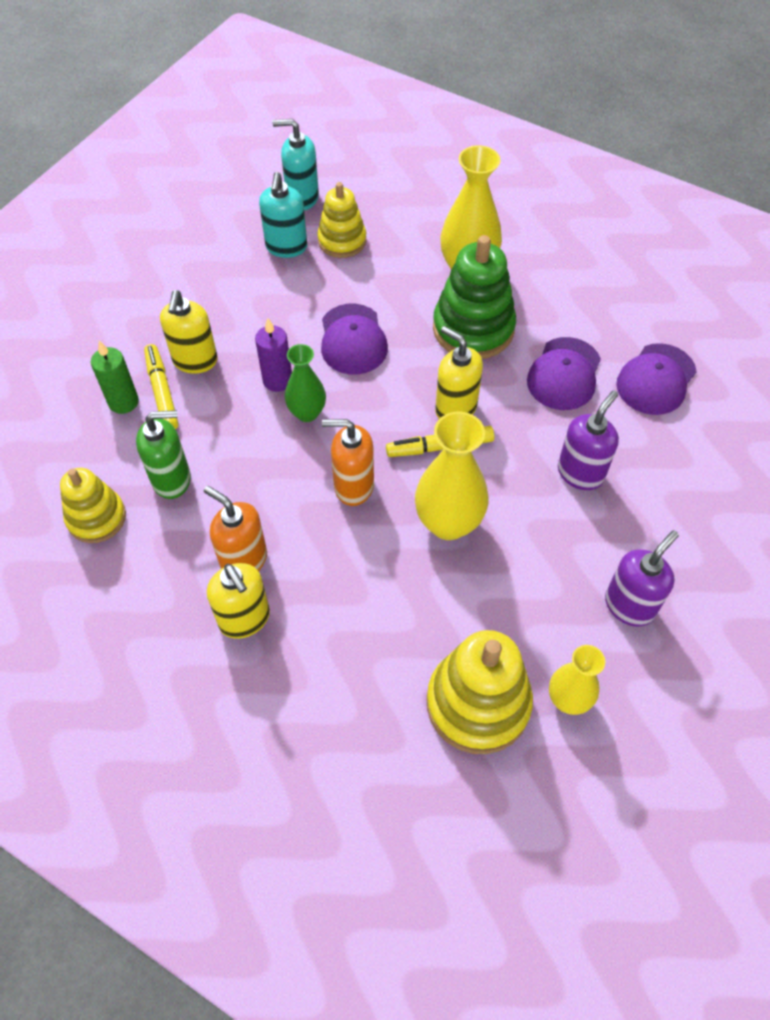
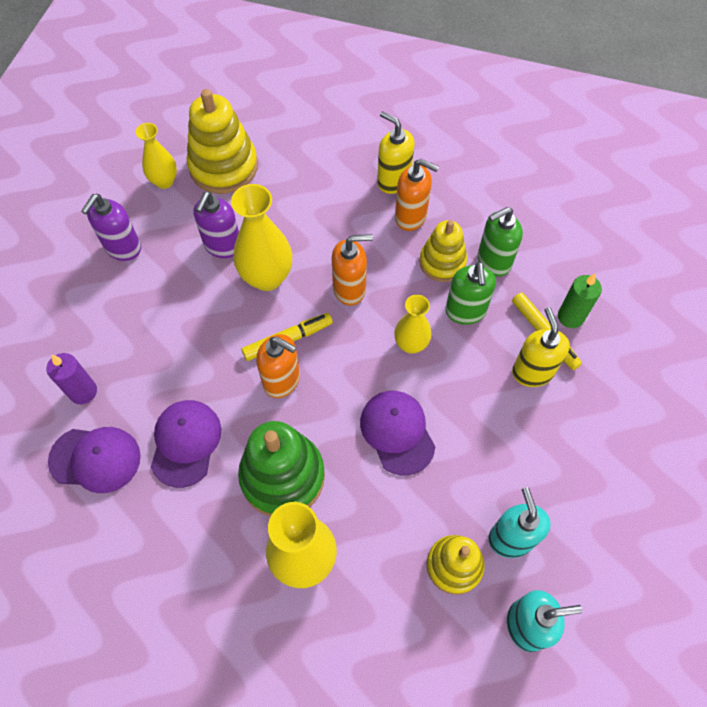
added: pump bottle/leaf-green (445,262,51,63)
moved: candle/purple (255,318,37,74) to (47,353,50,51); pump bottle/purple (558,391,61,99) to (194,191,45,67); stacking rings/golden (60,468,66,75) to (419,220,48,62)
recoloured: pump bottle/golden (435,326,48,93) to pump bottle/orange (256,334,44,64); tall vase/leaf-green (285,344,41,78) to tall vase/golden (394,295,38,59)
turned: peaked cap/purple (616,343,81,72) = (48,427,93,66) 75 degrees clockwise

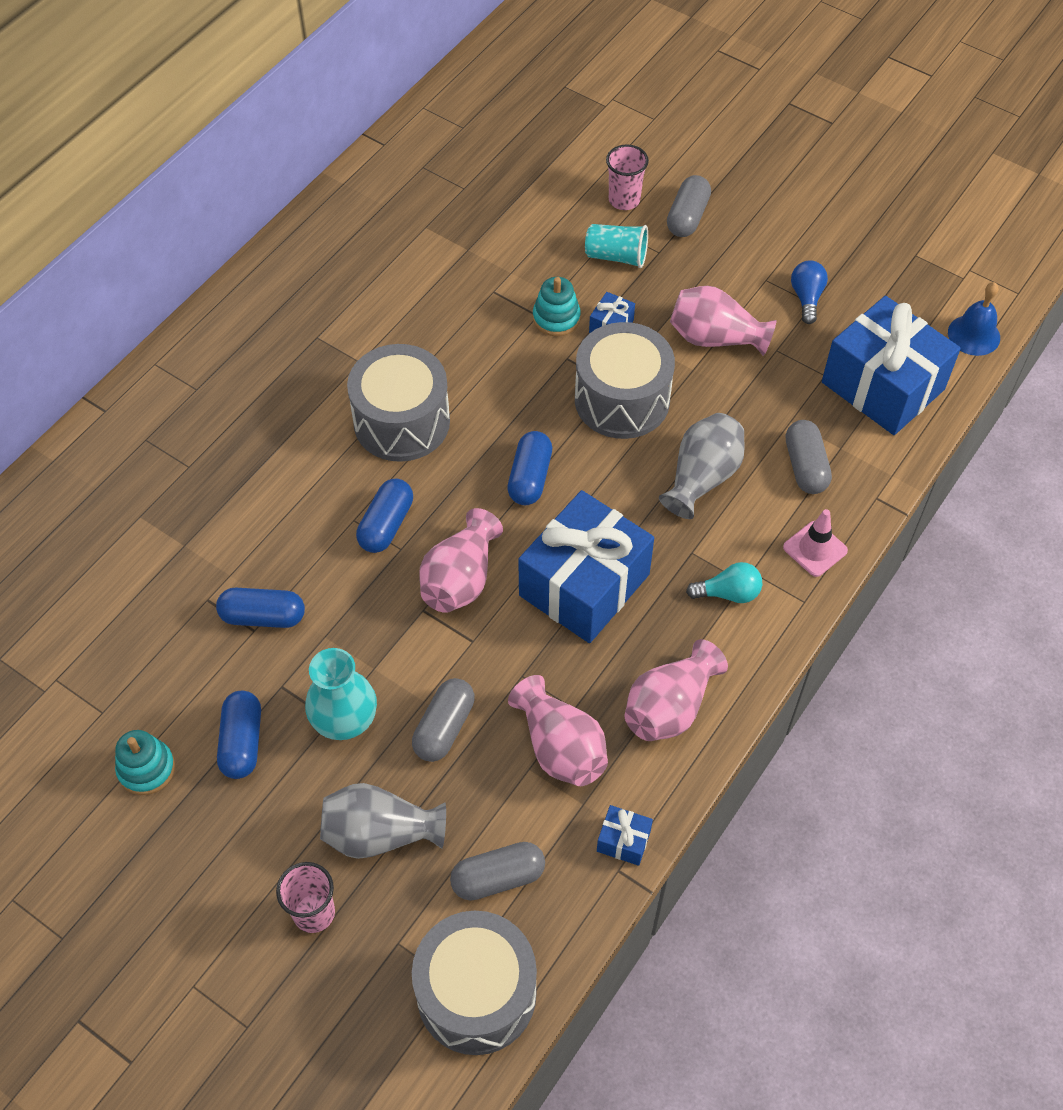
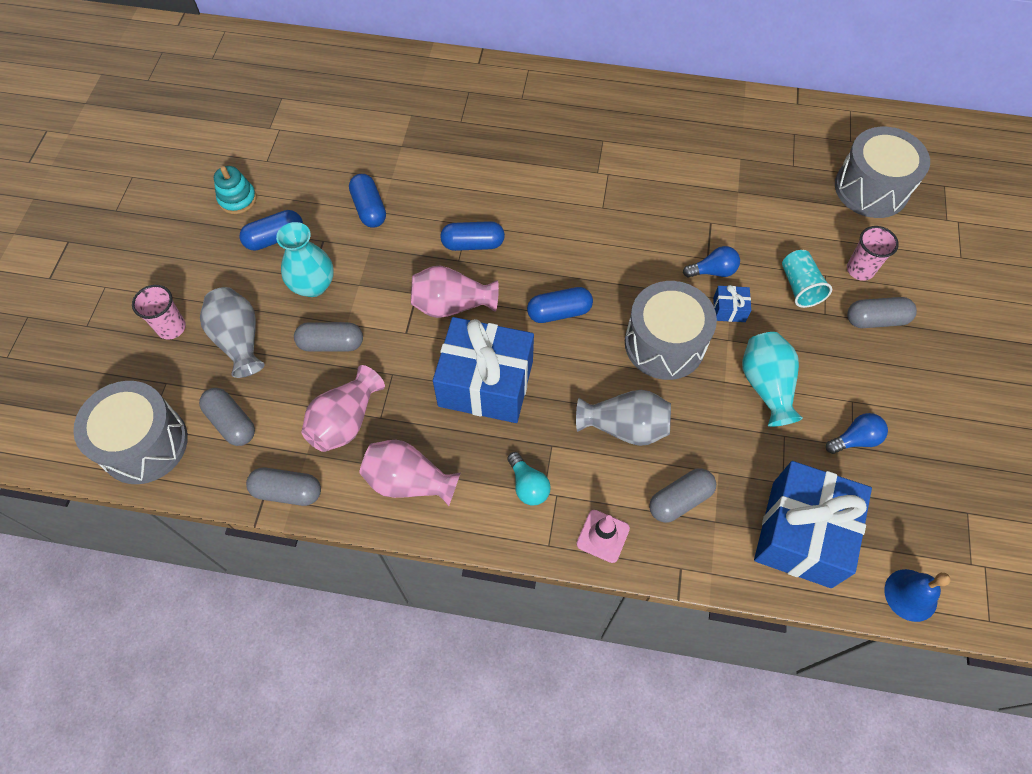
moved: snare drum/gray (347,344,103,118) to (835,127,95,91)
replaced: wrapped gift/royal blue (597,805,56,61) to capsule/gray (246,468,75,38); stacking rings/turquoise (533,277,48,59) to bulb/royal blue (683,246,57,32)
recoloured: tall vase/rosy (670,286,106,70) to tall vase/turquoise (742,332,61,95)

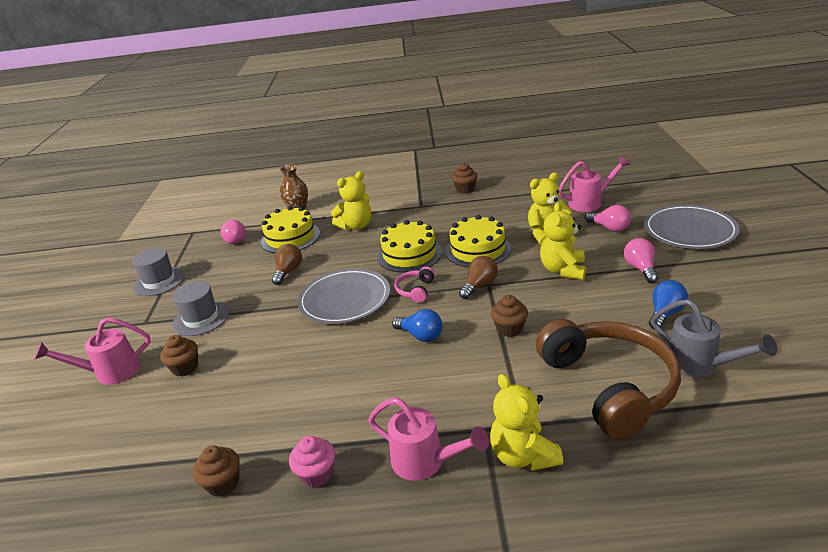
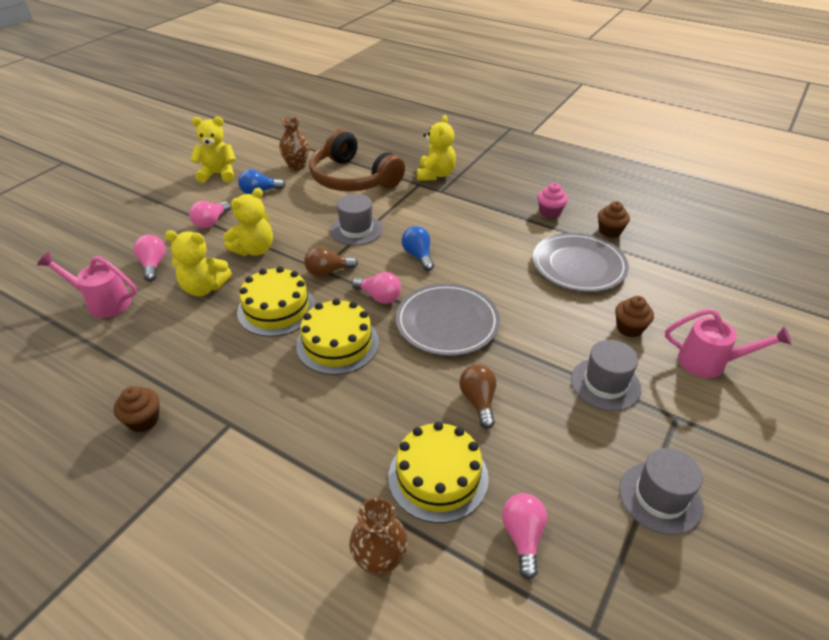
removed: sprinkling can/rosy (368,397,121,84)
moved: teddy/golden (331,171,40,59) to (190,117,46,66); dinner plate/gray (644,205,96,44) to (533,233,96,59)
replaced: sprinkling can/gray (651,299,126,78) to tall vase/russet (279,117,30,53); fairy cake/russet (491,295,37,42) to tall hat/gray (330,194,53,52); over-ear headphones/rosy (394,266,41,37) to bulb/rosy (352,272,49,32)
turned: over-ear headphones/russet (536,319,145,120) = (309,129,96,62) 60 degrees counterclockwise; bulb/russet (272,244,30,41) = (459,364,37,65) 120 degrees clockwise

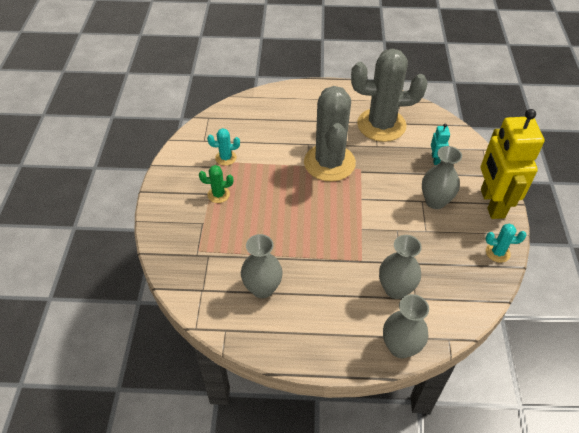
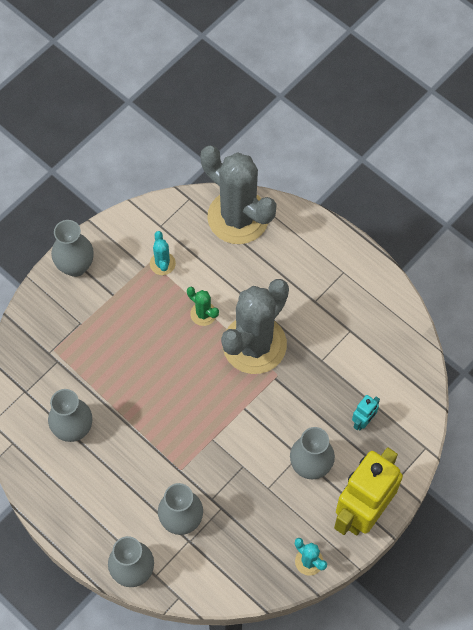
added: tall vase/gray (51,220,43,57)
moved: prickly plant/leaf-green (199,165,34,38) to (187,287,32,39); prickly plant/gray (351,49,77,93) to (201,146,76,98)
turned: prickly plant/turquoise (207,128,33,38) = (150,231,26,44) 45 degrees clockwise

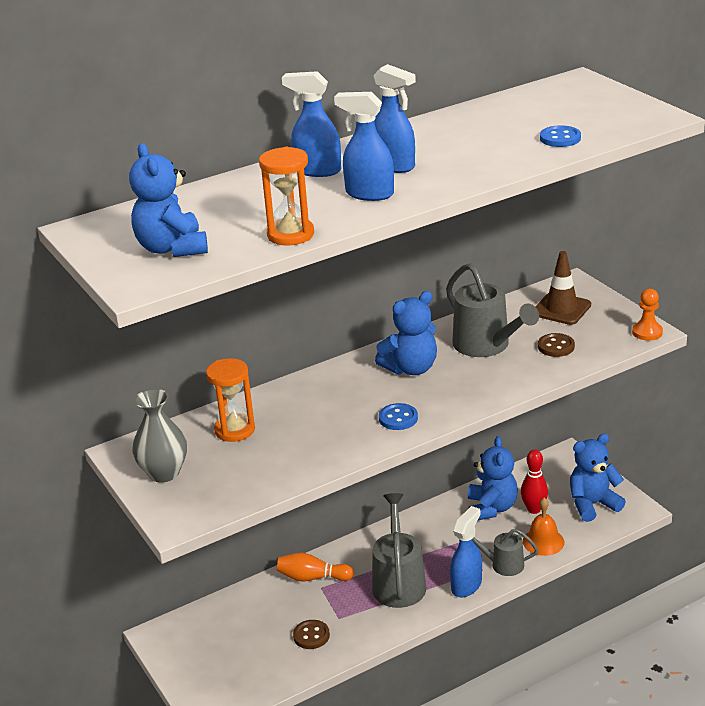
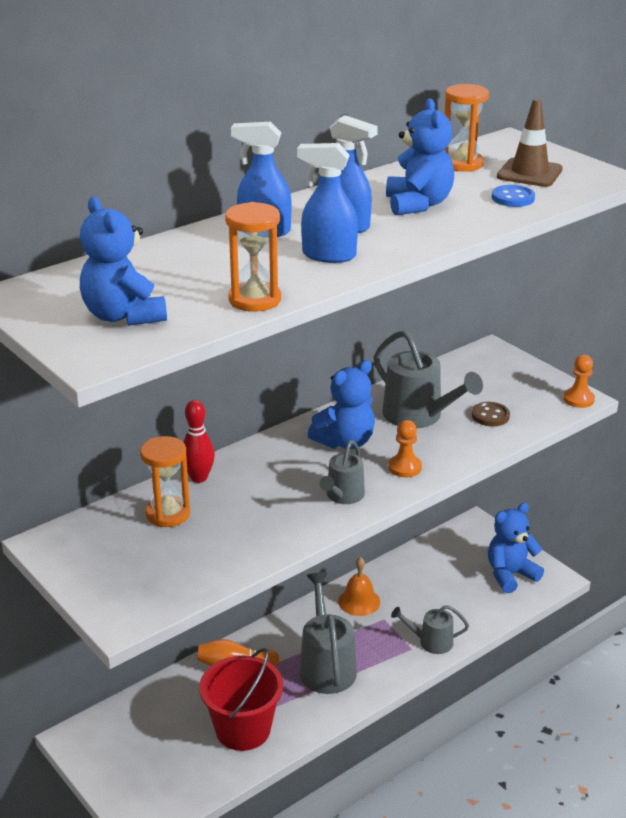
removed: tall vase/gray (132,389,55,94); sprayer/royal blue (450,506,32,91)
added: chess pawn/orange (388,420,34,57); sandglass/orange (445,84,44,88)
moved: skittle/red (521,449,27,65) to (183,400,32,83); hand bell/orange (523,498,41,58) to (338,557,42,59); teddy/royal blue (468,436,50,84) to (386,98,68,117); road cone/russet (535,251,56,74) to (497,99,66,88)
replaced: button/russet (293,620,37,29) to sand bucket/red (199,648,84,103); button/royal blue (379,403,39,27) to sprinkling can/gray (320,440,45,64)

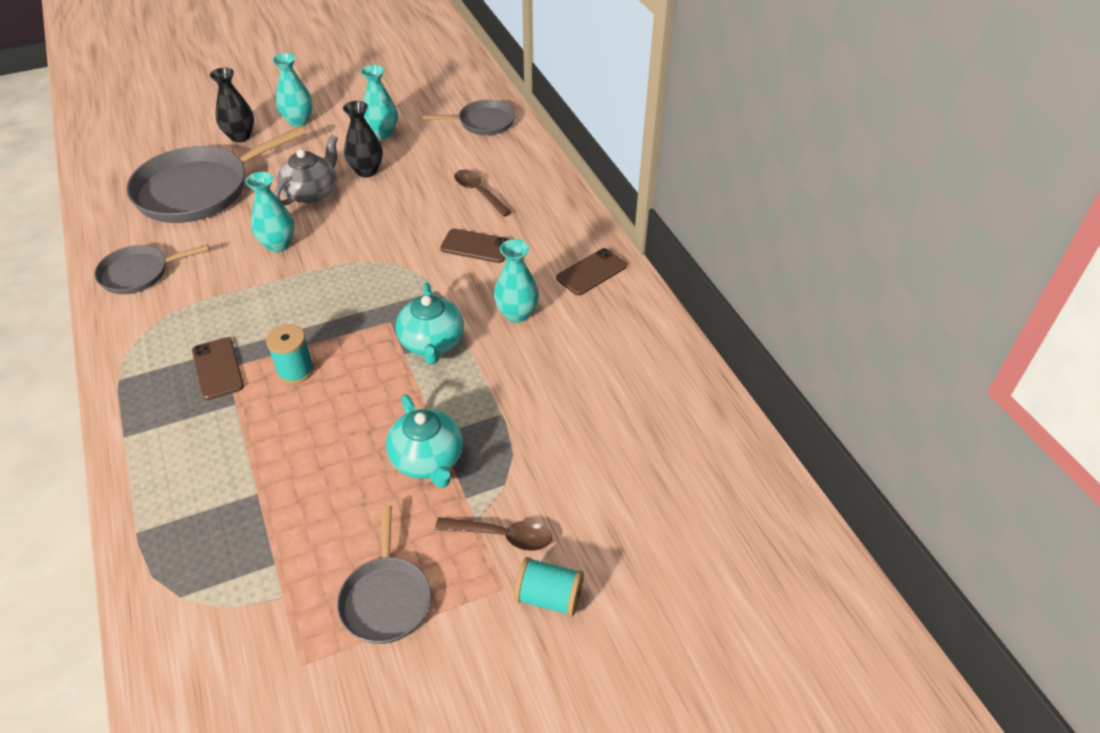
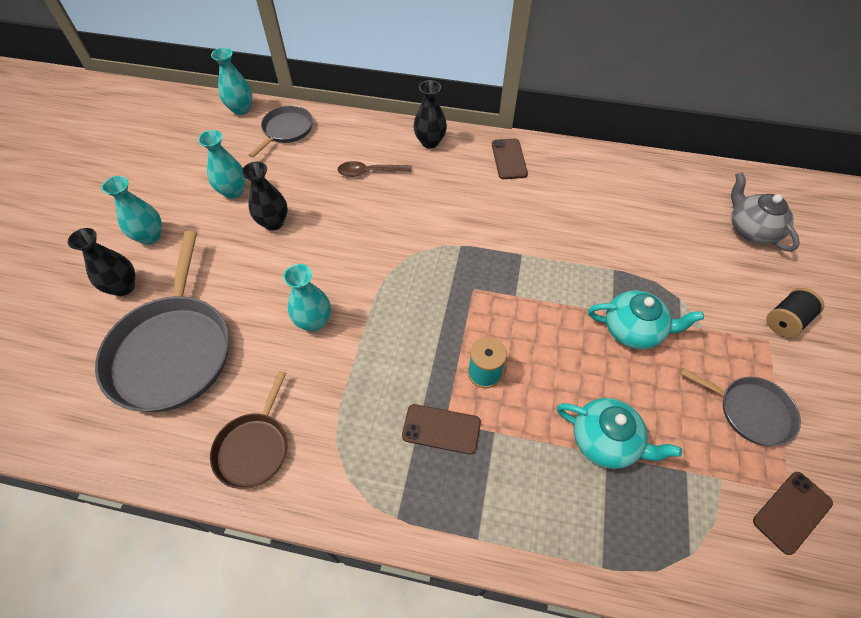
removed: tablespoon/russet (435,517,117,34)
added: tall vase/ebony (413,80,34,68)
moved: tall vase/turquoise (494,239,45,84) to (211,48,41,67); teapot/turquoise (396,283,68,82) to (557,398,125,71); teapot/gray (274,135,64,71) to (731,172,69,80); smartphone/russet (440,229,70,34) to (753,472,80,83)
recoloured: frying pan/gray (94,245,115,49) to frying pan/russet (210,371,77,118); spool/turquoise (514,557,70,60) to spool/ebony (767,288,57,50)

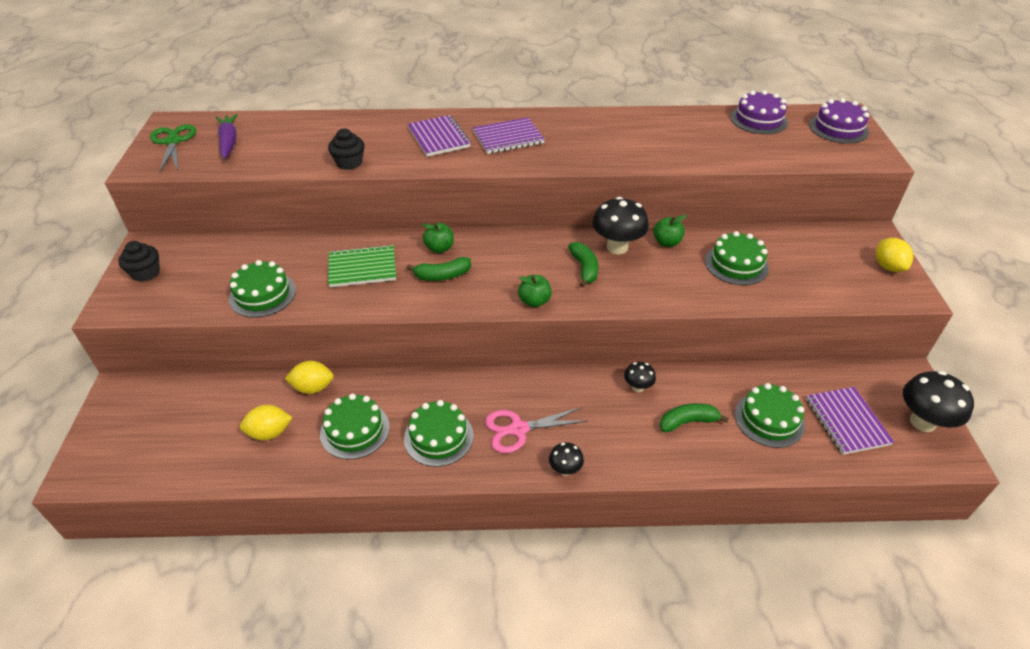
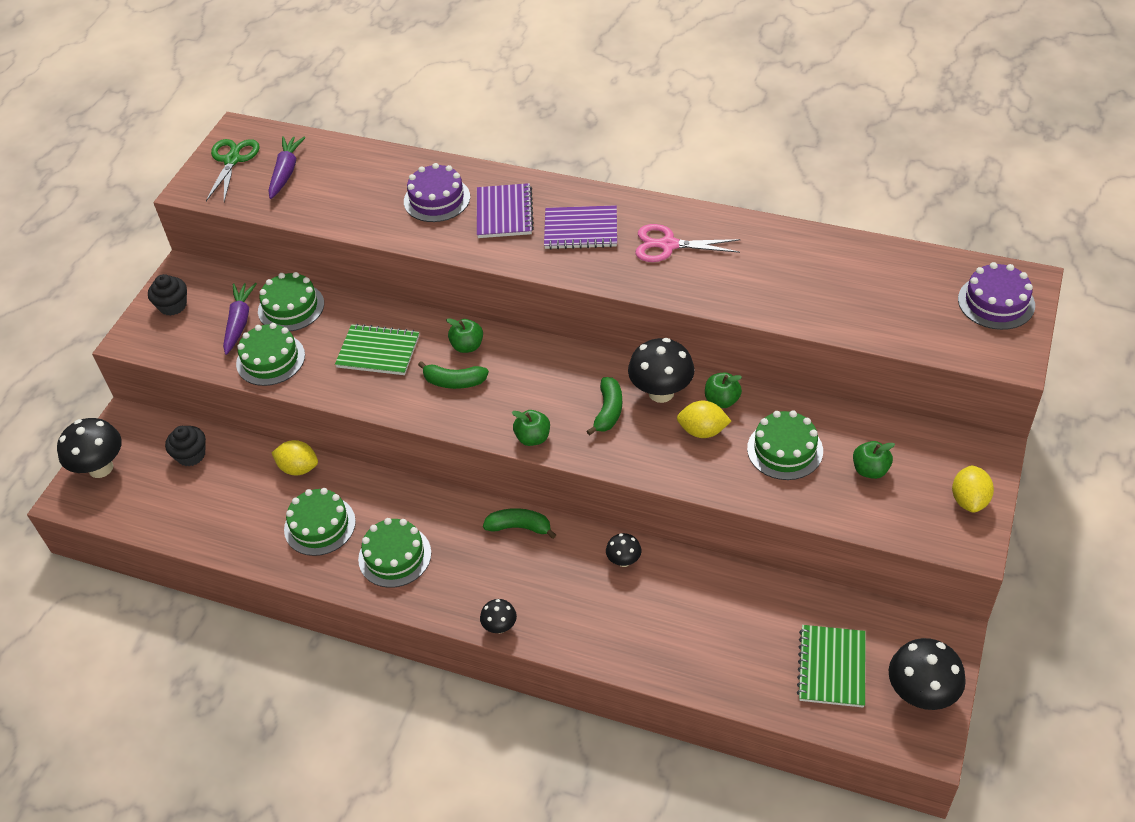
added: toadstool/ebony (57,418,65,60); carrot/purple (223,283,34,72); toy apple/leaf-green (853,441,42,38)
moved: fairy cake/ebony (328,129,36,41) to (165,426,41,40); cake/leaf-green (735,383,70,65) to (258,272,66,59); cake/purple (730,90,58,44) to (404,163,66,59); toy banana/leaf-green (660,403,69,29) to (483,508,73,31); pair of scissors/rosy (485,407,103,46) to (635,224,106,38); lemon/golden (240,405,53,35) to (677,401,54,37)
recoloured: exercise book/purple (806,387,88,68) to exercise book/leaf-green (797,625,69,83)

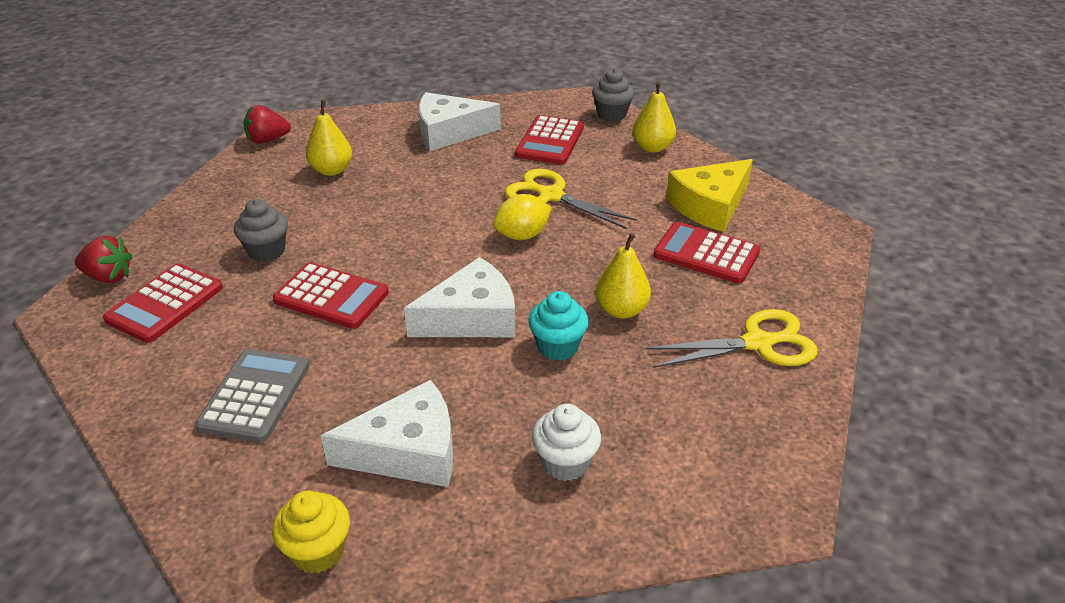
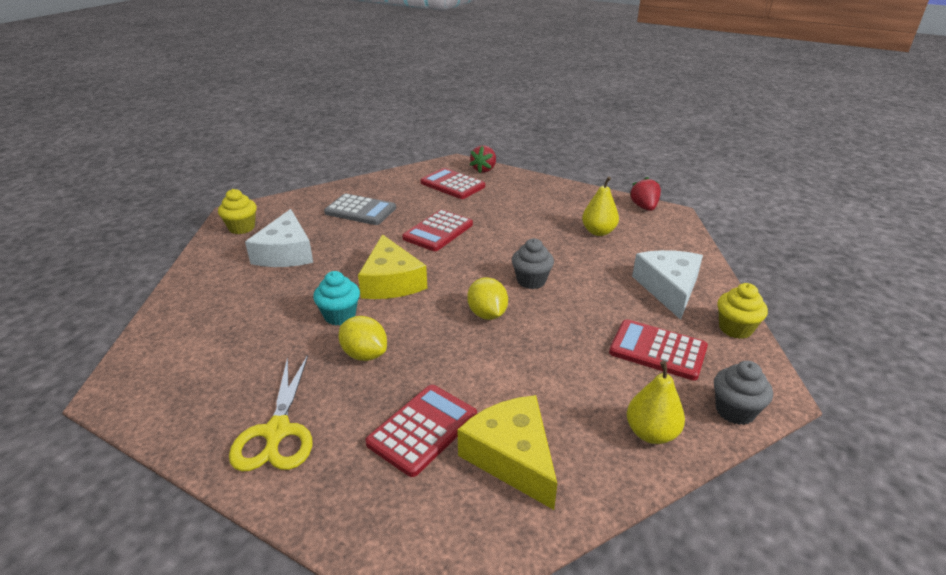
removed: pair of scissors/golden (505,169,132,60); fairy cake/pure white (532,404,69,77)
added: fairy cake/golden (717,283,51,56)
moved: fairy cake/gray (234,199,54,63) to (512,238,42,51)
replaced: toy pear/golden (595,233,56,85) to lemon/golden (338,316,49,45)
recoloured: piece of cheese/pure white (404,257,111,80) to piece of cheese/golden (358,234,69,65)

